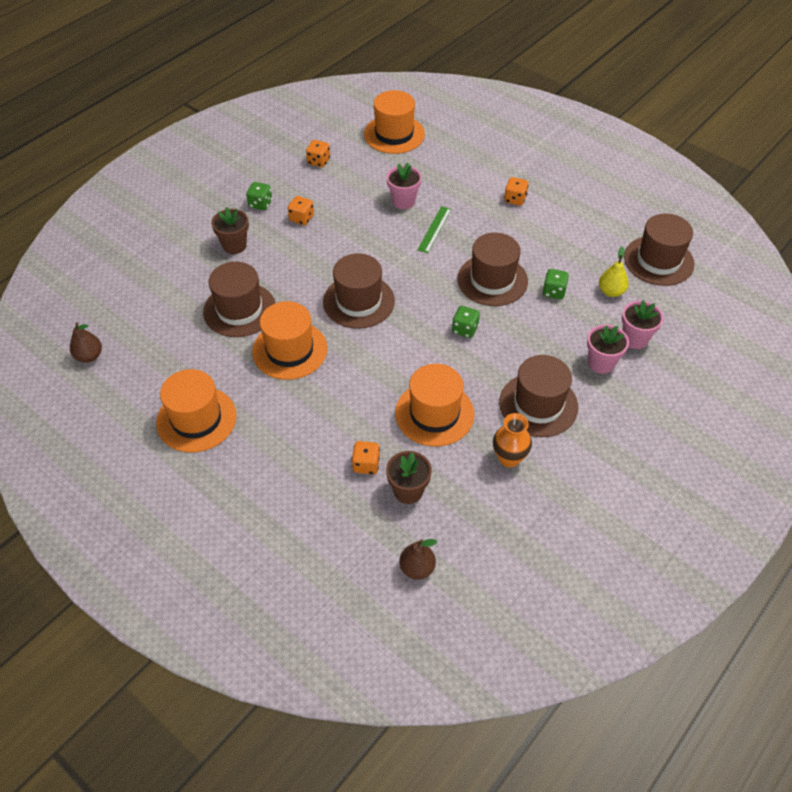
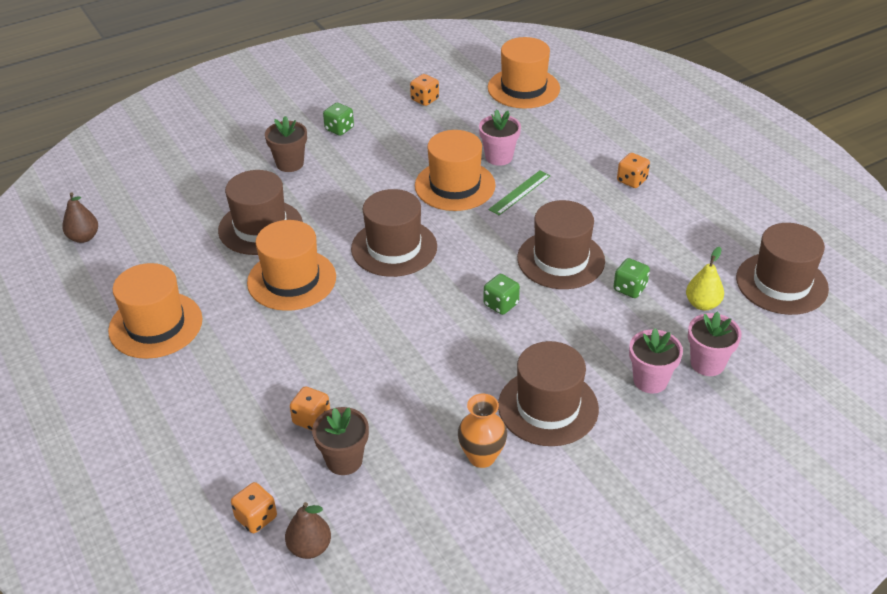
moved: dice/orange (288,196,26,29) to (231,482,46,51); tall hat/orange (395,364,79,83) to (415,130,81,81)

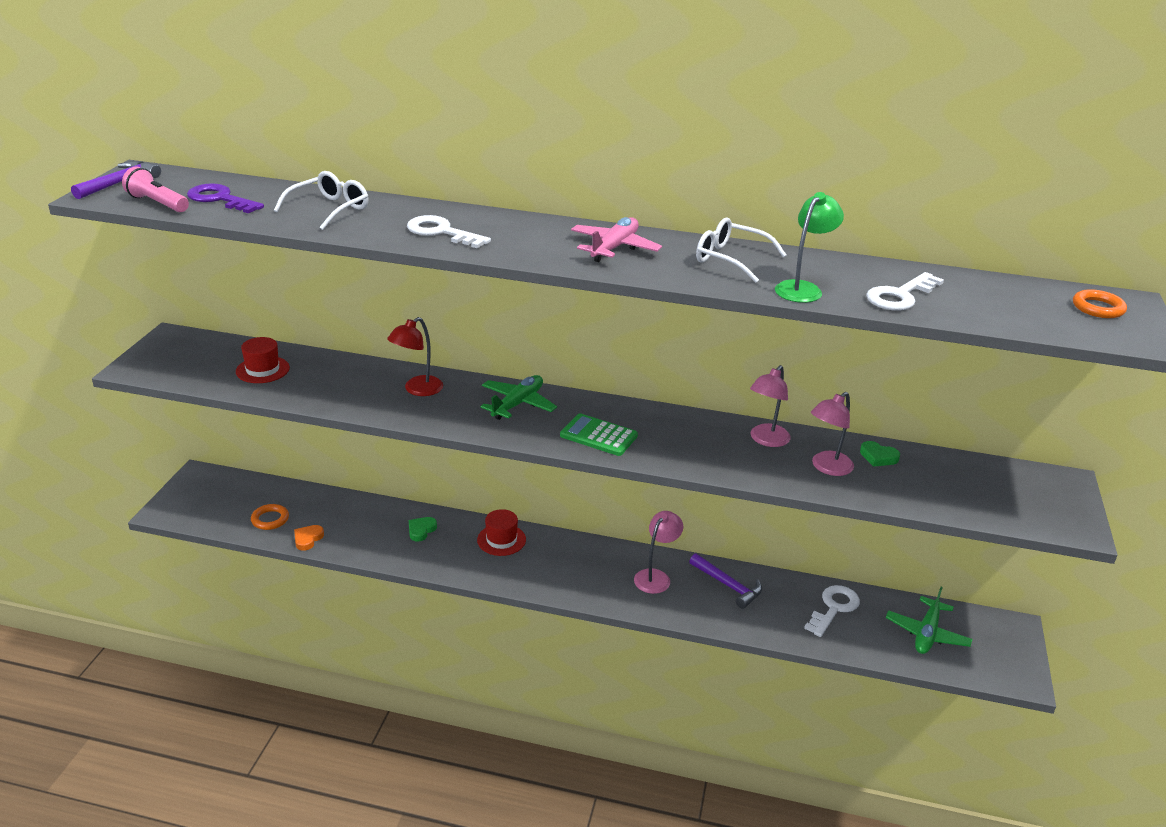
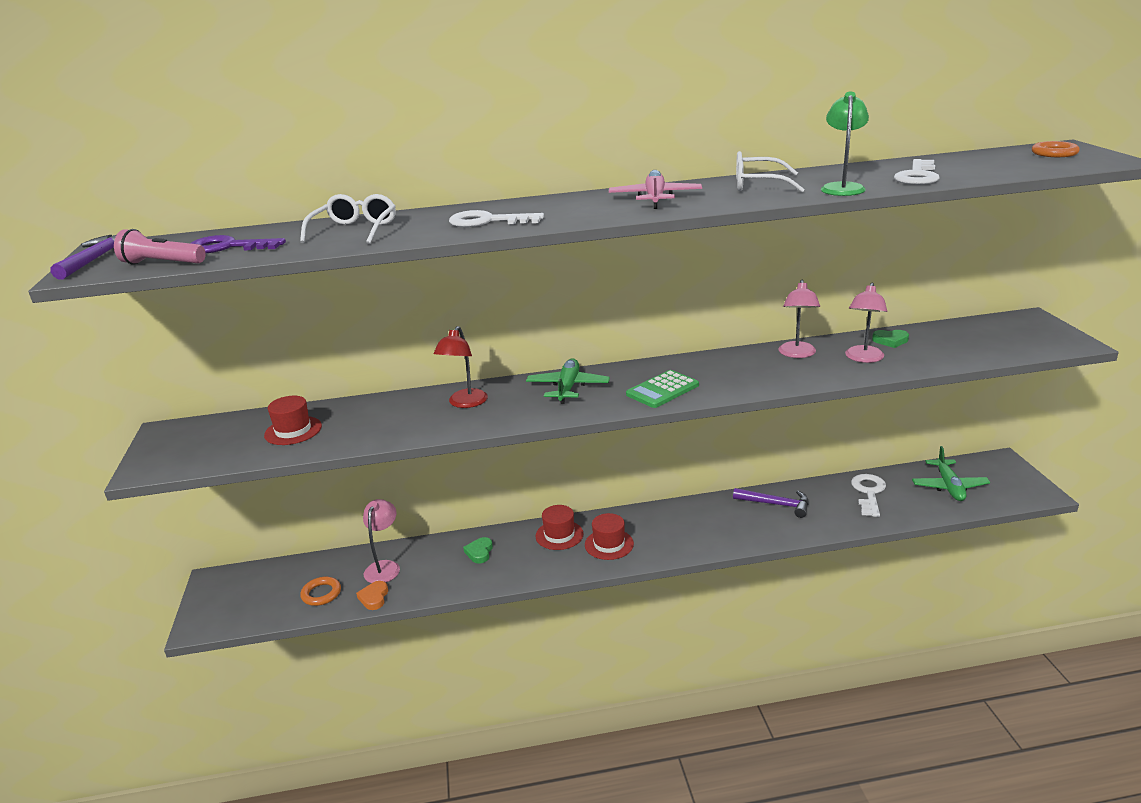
added: tall hat/red (585,513,49,47)
moved: lamp/rosy (634,511,49,83) to (363,499,37,84)
turned: adding machine/leaf-green (560,413,78,43) = (626,370,73,38) 45 degrees counterclockwise

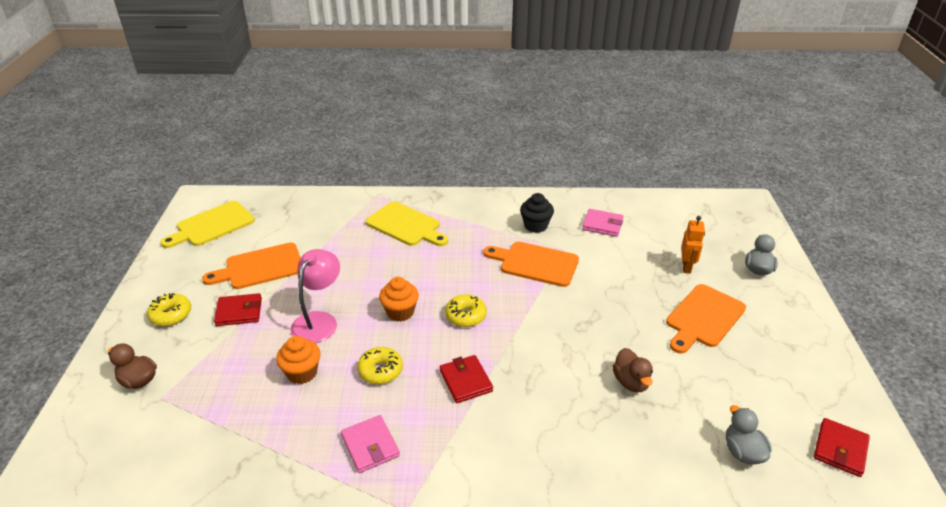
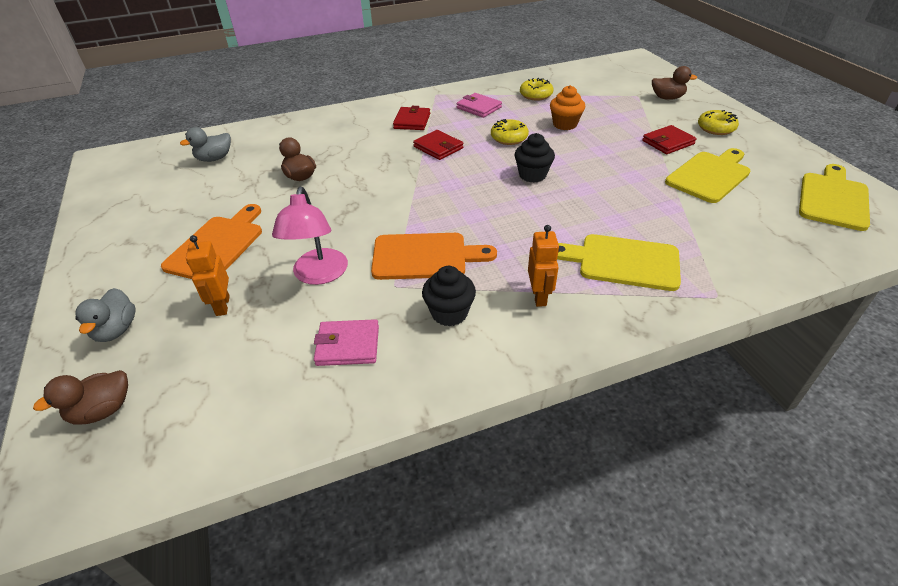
added: rubber duck/russet (33,370,95,55); robot/orange (528,225,31,82)
moved: lamp/rosy (291,249,49,94) to (272,187,76,98); billfold/red (814,418,56,59) to (393,106,37,24); doughnut/golden (445,294,42,33) to (520,78,33,23)
recoloured: fairy cake/orange (379,277,40,45) to fairy cake/ebony (514,133,41,50); cutting board/orange (202,243,99,46) to cutting board/golden (665,148,85,55)
turned: rubber duck/gray (726,405,46,60) = (180,127,51,35) 90 degrees clockwise

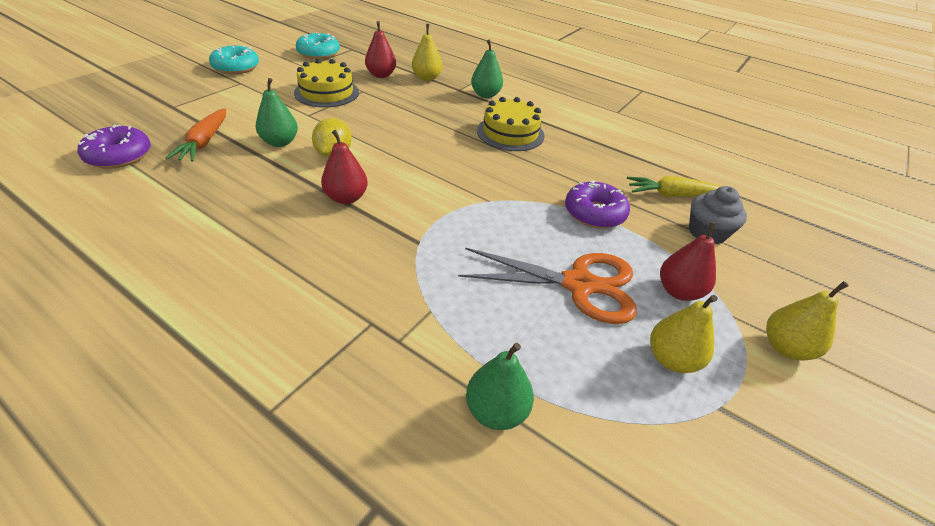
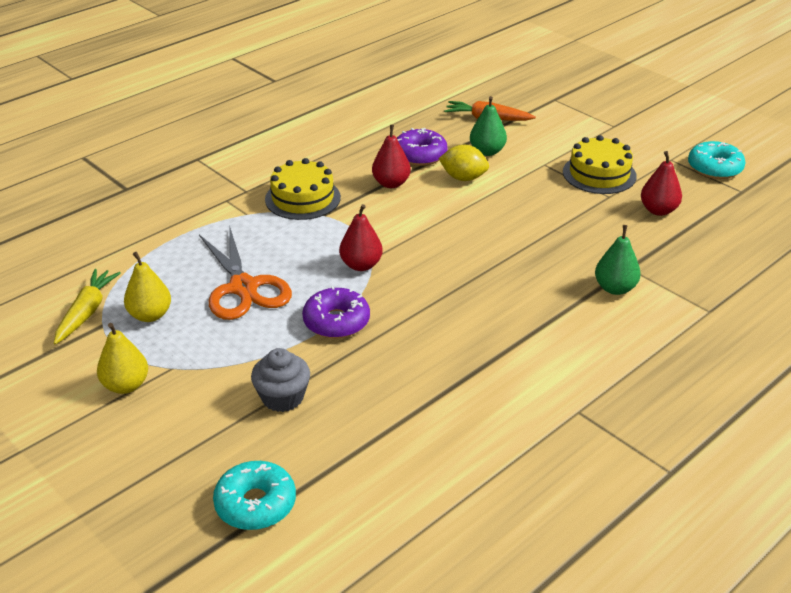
removed: toy pear/golden (412,24,30,57); toy pear/leaf-green (466,343,68,87)
moved: carrot/golden (627,176,95,21) to (54,269,67,75); doughnut/turquoise (209,44,50,30) to (213,461,83,69); cake/golden (477,97,67,54) to (265,158,76,62); toy pear/red (660,222,56,79) to (339,204,44,67); doughnut/purple (78,125,73,44) to (397,128,51,38)
turned: pair of scissors/orange (458,248,179,76) = (199,228,93,92) 45 degrees counterclockwise

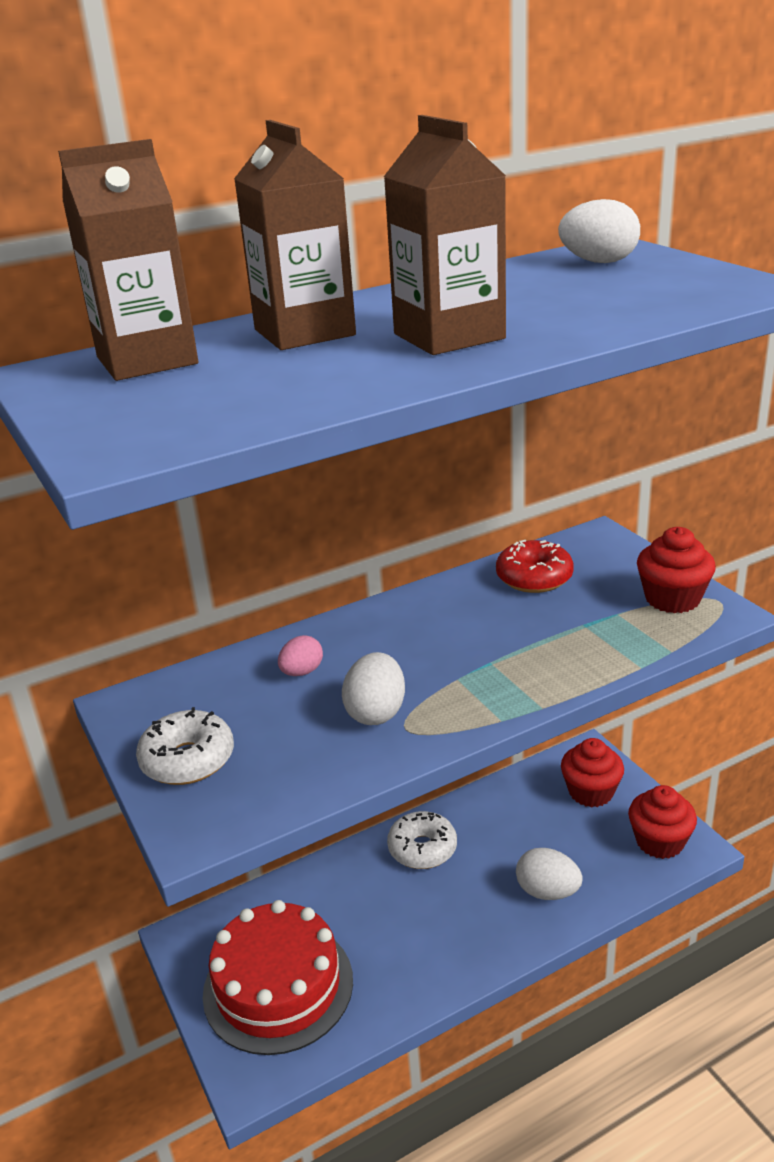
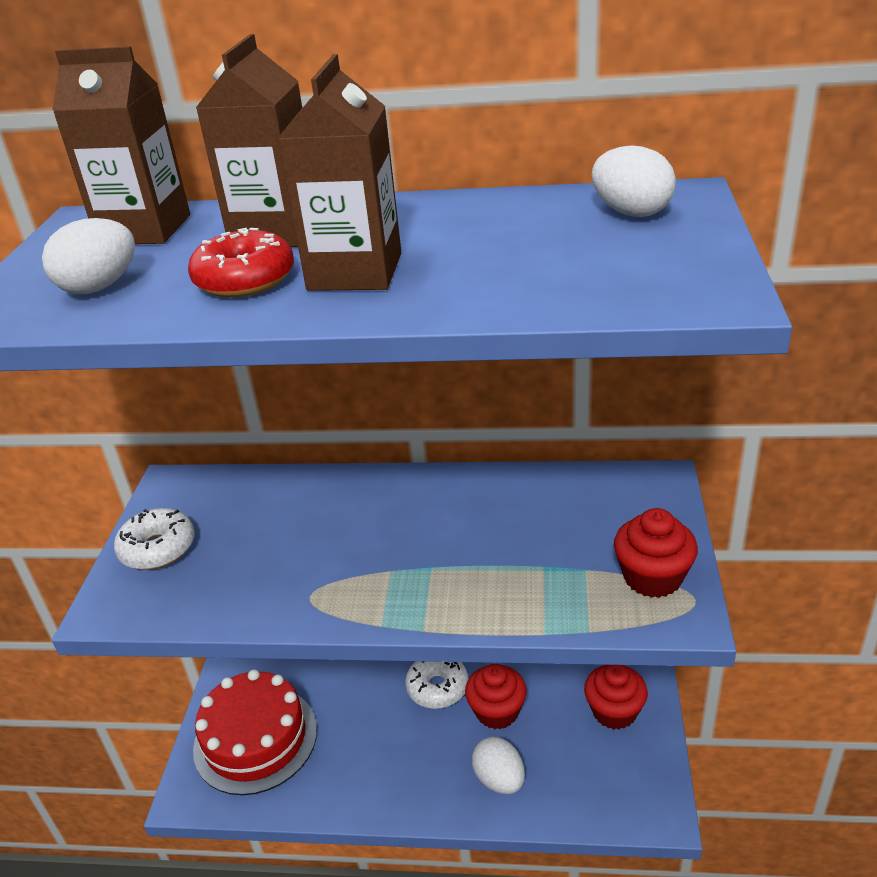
removed: toy egg/rosy (278,635,45,41)
moved: toy egg/pure white (342,652,63,73) to (42,218,93,76); doughnut/red (496,540,78,53) to (188,228,106,70); fairy cake/red (628,785,69,74) to (465,664,62,65)

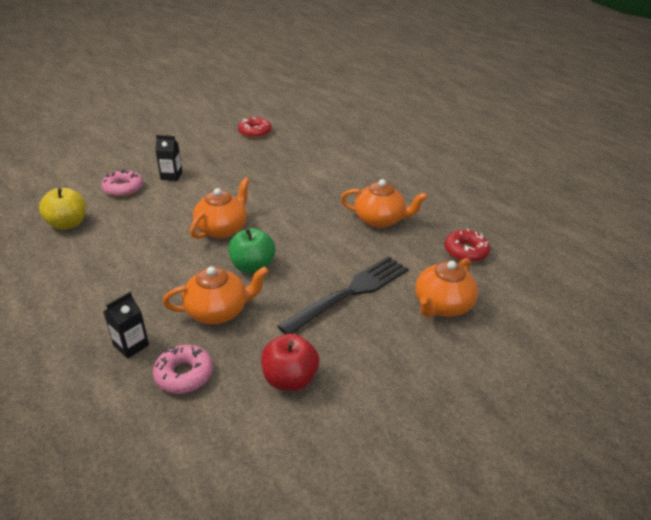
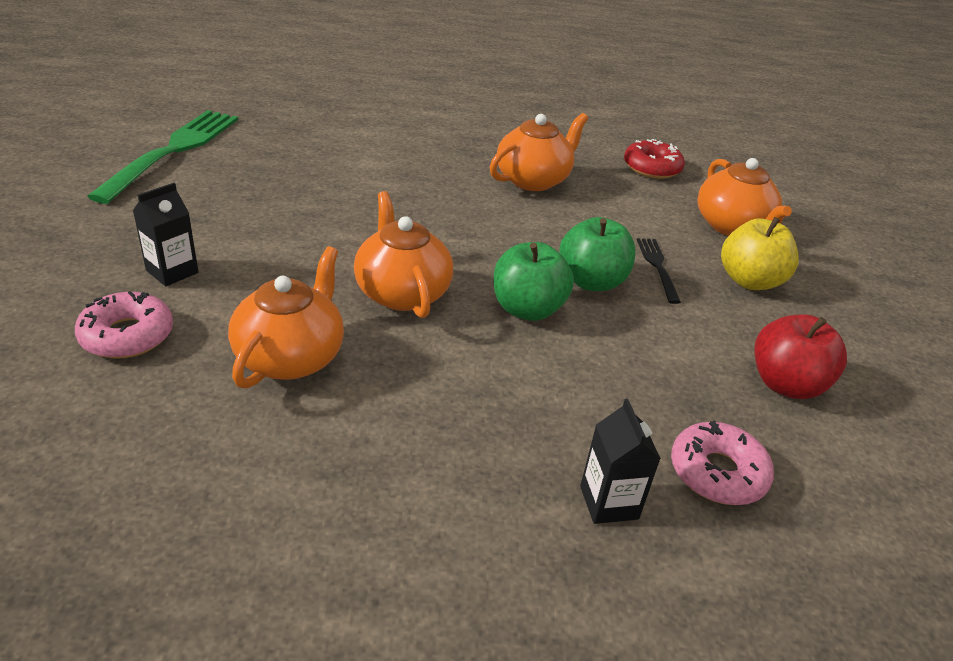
added: toy apple/leaf-green (559,217,77,74)
moved: teapot/orange (163,266,106,58) to (228,246,116,143); toy apple/golden (39,188,47,42) to (721,217,78,73)
replaced: doughnut/red (238,117,34,21) to table fork/leaf-green (87,110,151,94)
resized: table fork/ebony (278,256,130,78) = (637,238,44,66) x0.48

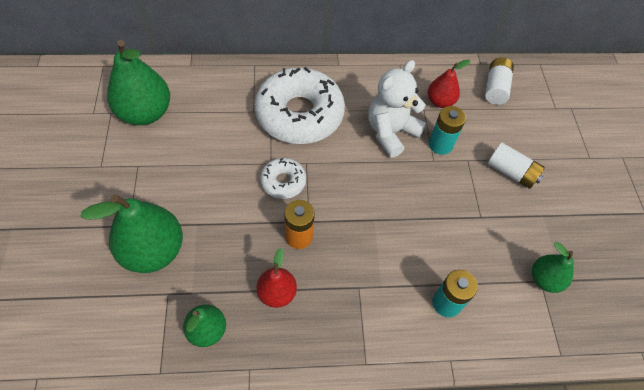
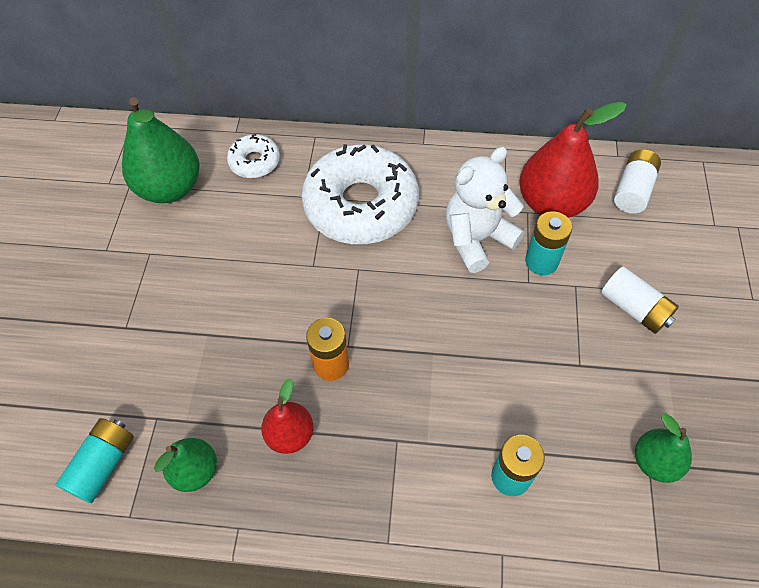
removed: toy pear/leaf-green (80,194,103,79)
added: battery/turquoise (55,418,79,85)
moved: doughnut/pure white (260,158,46,41) to (227,134,53,44)
resized: toy pear/red (428,59,42,49) = (519,102,108,116) x1.77

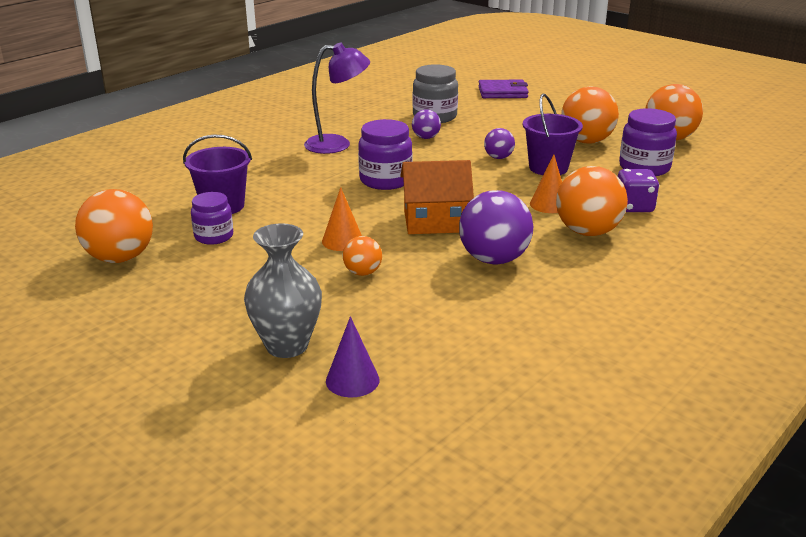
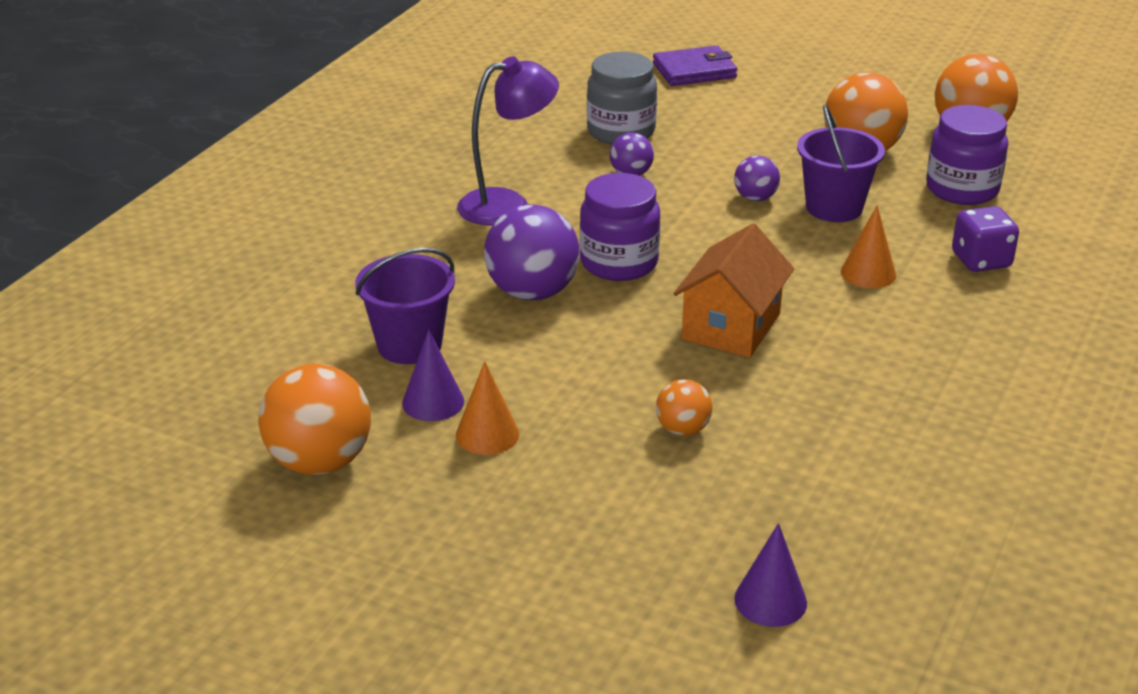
removed: tall vase/gray (244,223,78,135); play ball/orange (556,166,72,70)
moved: solid cone/orange (322,187,40,64) to (456,361,63,94); play ball/purple (459,190,74,74) to (484,205,95,95)
replaced: preserve jar/purple (191,192,42,53) to solid cone/purple (402,330,62,91)
turned: cottage/orange (400,160,74,74) = (673,224,121,134) 45 degrees counterclockwise

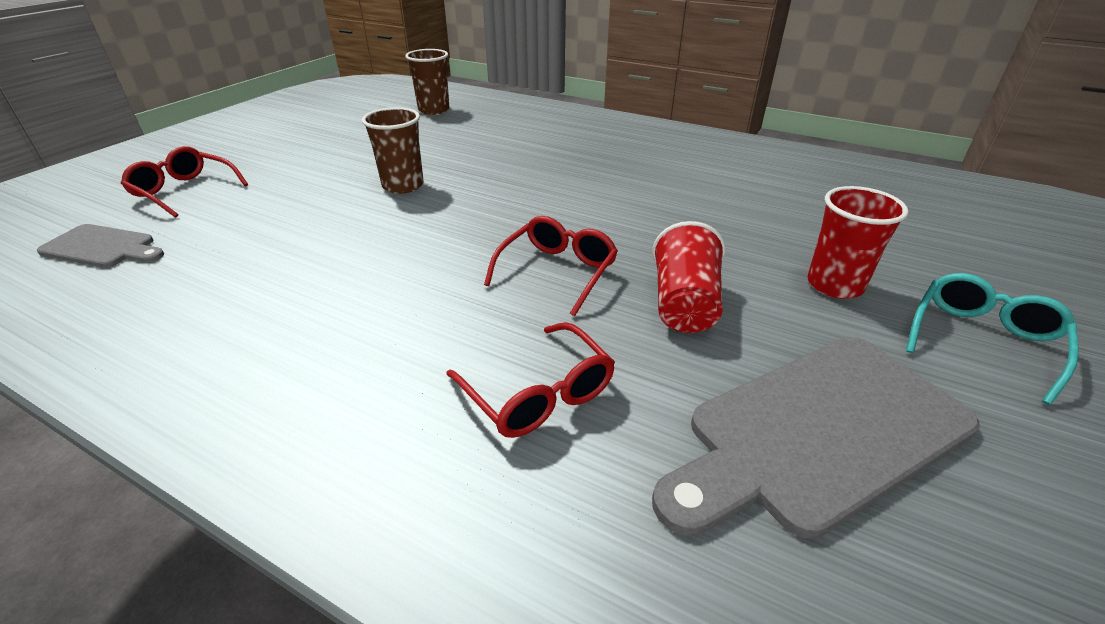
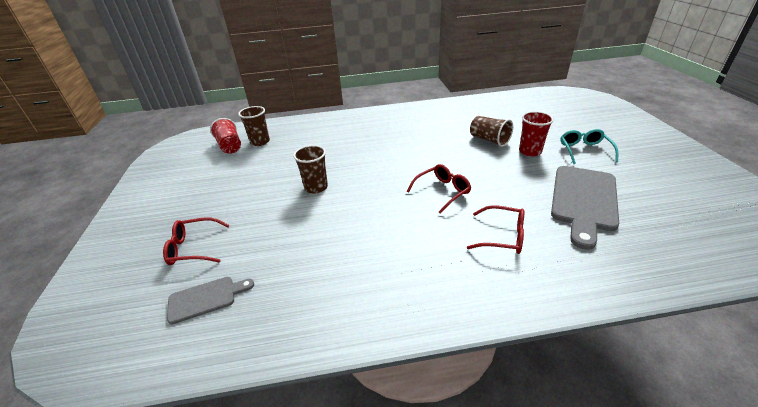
added: tumbler/russet (470,116,43,31)
moved: tumbler/red (652,221,73,112) to (210,118,31,36)
turned: spectacles/red (484,216,134,100) = (407,164,64,50) 60 degrees clockwise

